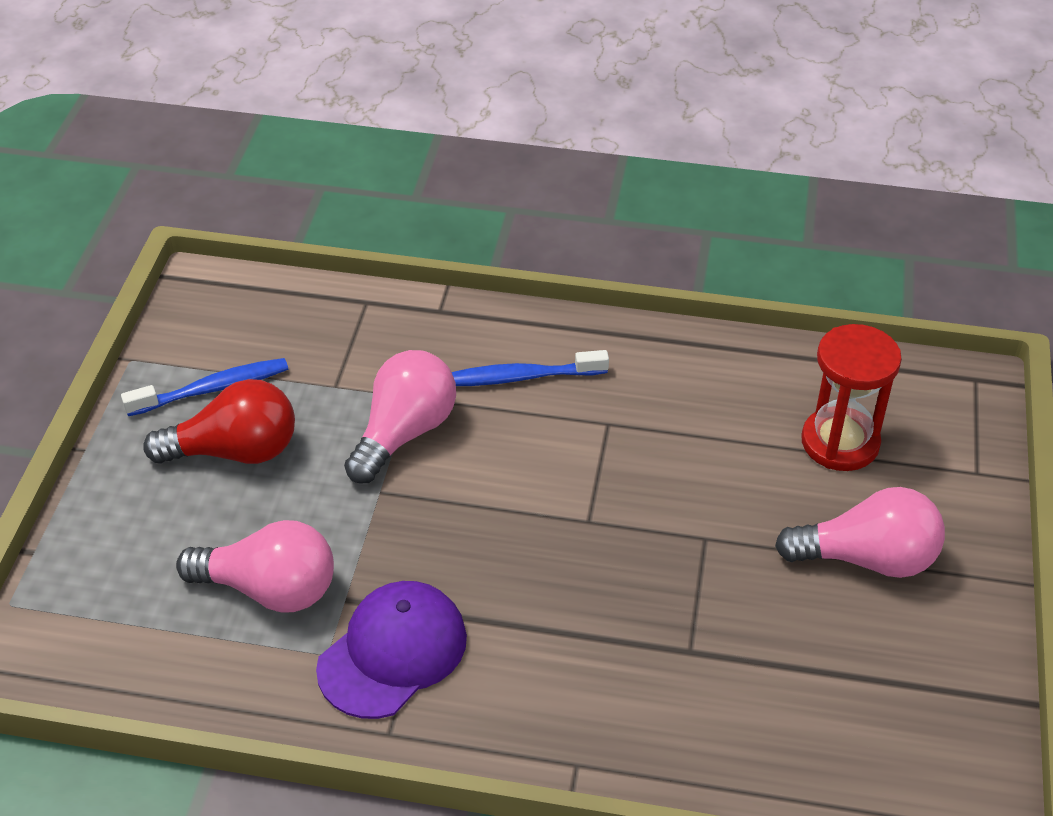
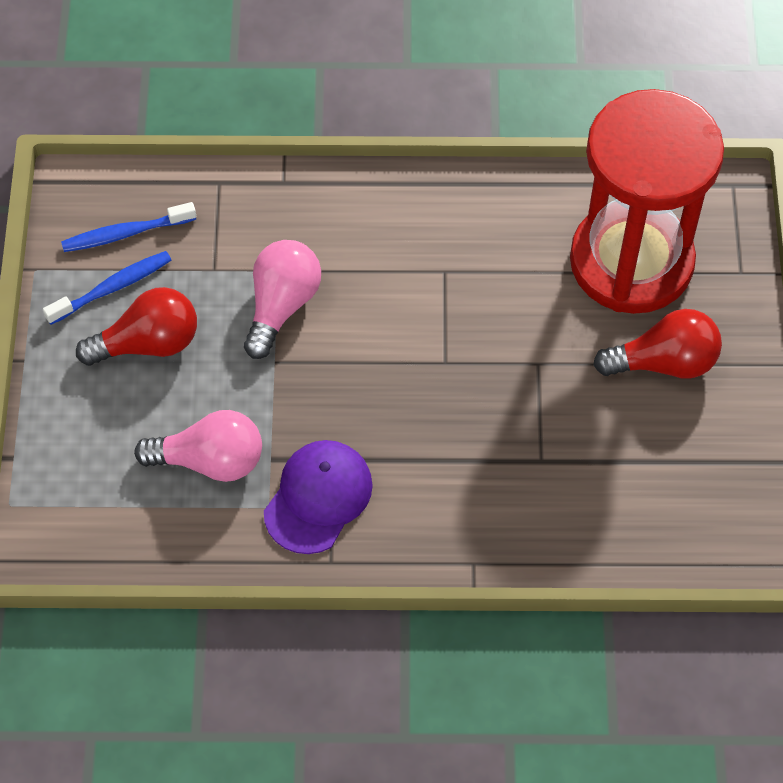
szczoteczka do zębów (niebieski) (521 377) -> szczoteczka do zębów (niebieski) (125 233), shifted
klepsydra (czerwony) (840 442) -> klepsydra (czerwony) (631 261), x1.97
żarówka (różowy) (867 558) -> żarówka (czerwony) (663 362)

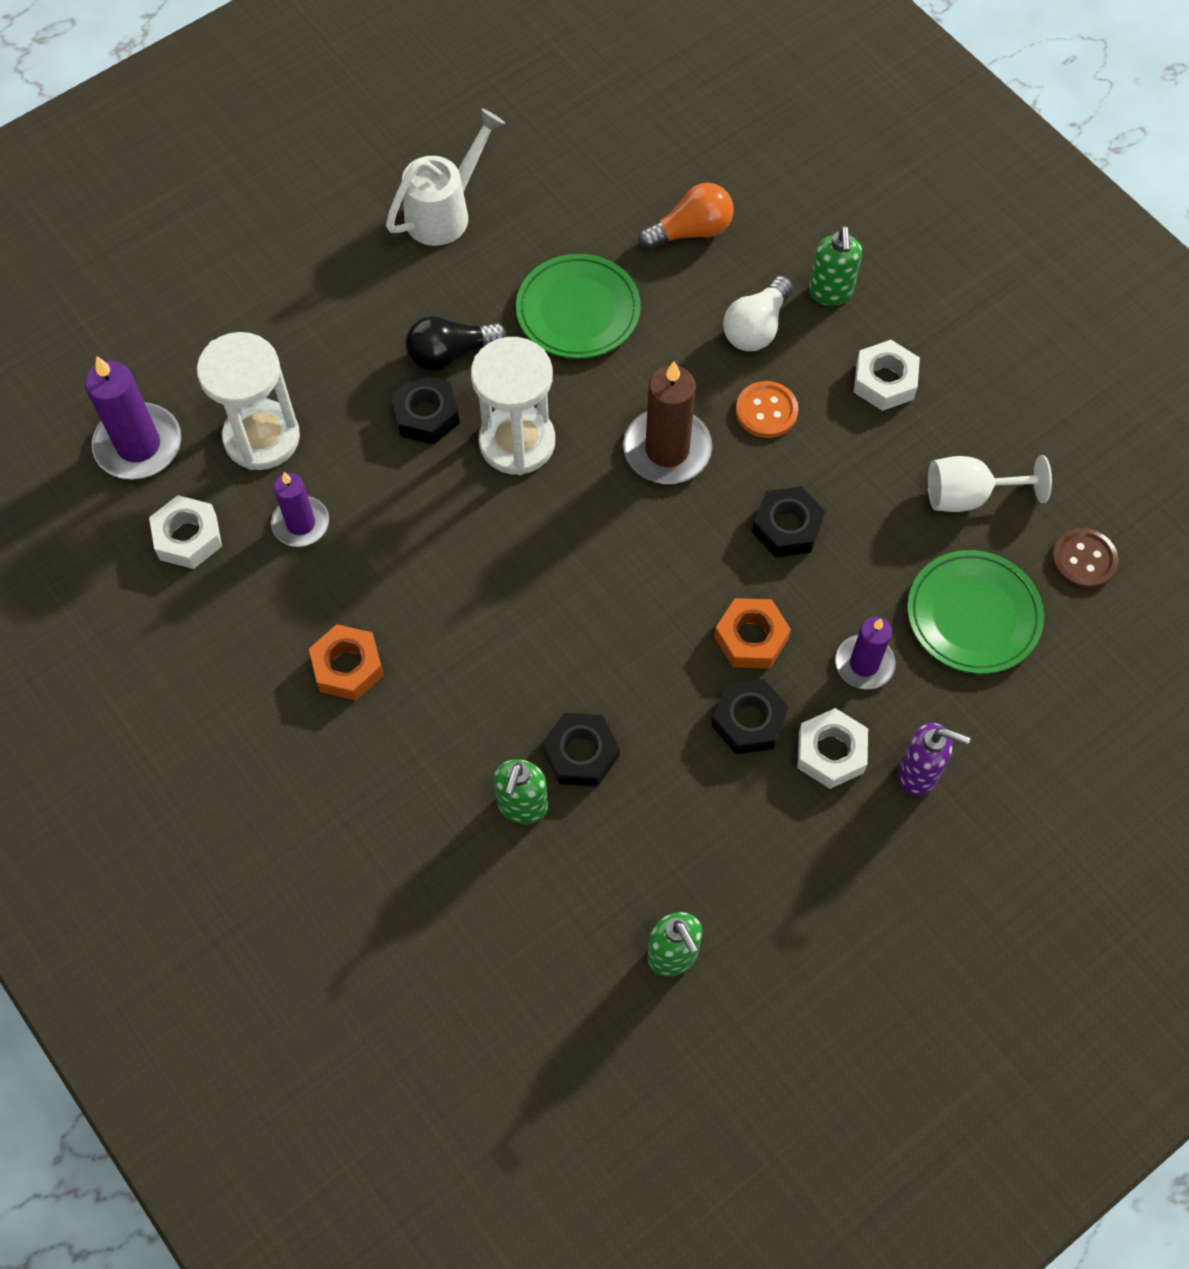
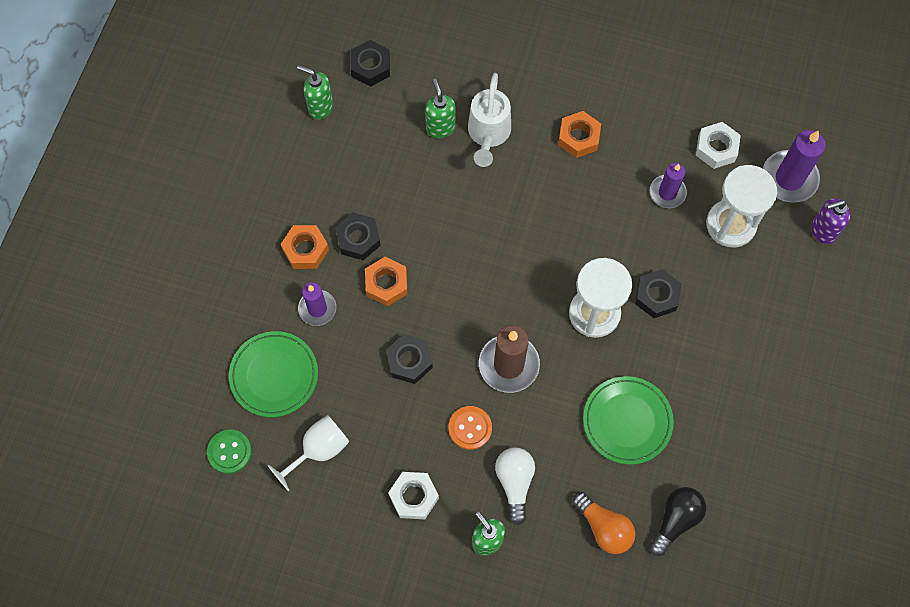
guzik (brązowy) (1083 560) -> guzik (zielony) (229 452)
nakrętka (biały) (831 752) -> nakrętka (pomarańczowy) (305 250)
nakrętka (czarny) (581 754) -> nakrętka (czarny) (370 67), shifted
konewka (biały) (446 211) -> konewka (biały) (488 135), shifted
żarówka (pomarańczowy) (691 231) -> żarówka (pomarańczowy) (604 527), 75 degrees counterclockwise
żarówka (czarny) (450 354) -> żarówka (czarny) (675 520), shifted
dozownik mydła (fioletowy) (918 774) -> dozownik mydła (fioletowy) (822 231), shifted

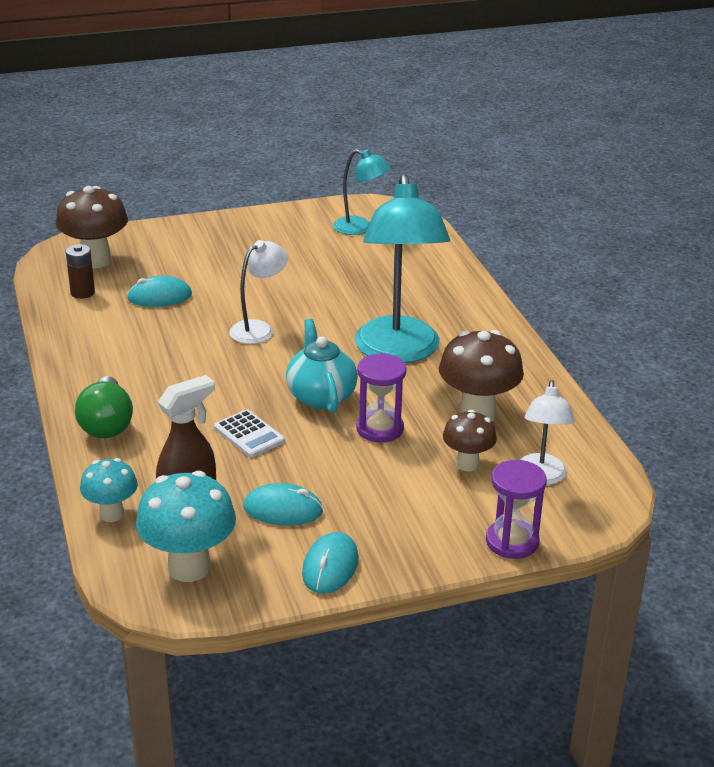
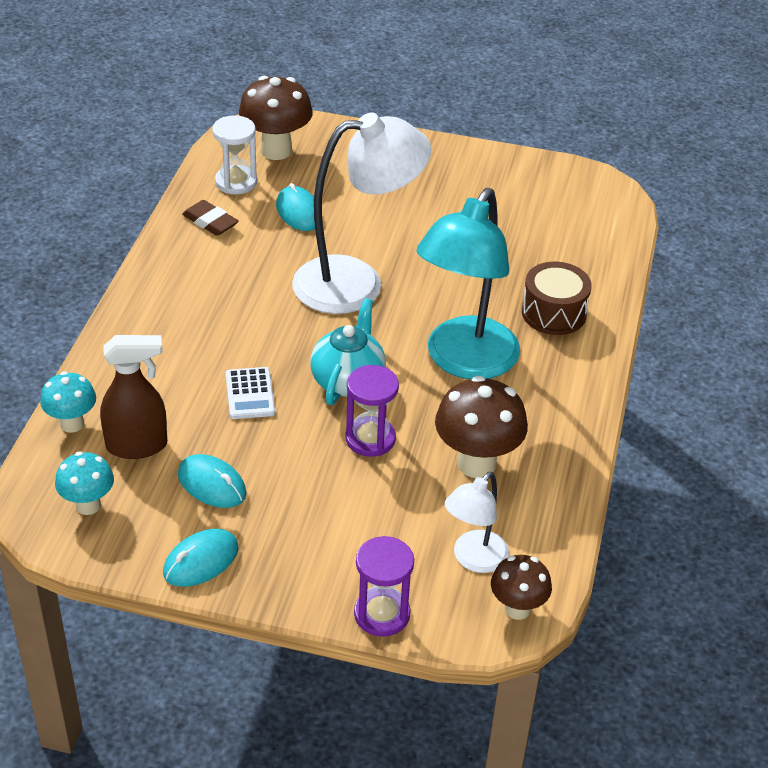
grzyb (turkusowy) (189 567) -> grzyb (turkusowy) (88 505), x0.61
none -> gumka do mazania (brązowy) (210 222)
bateria (brązowy) (82 293) -> klepsydra (biały) (236 182)
myszka (turkusowy) (159 297) -> myszka (turkusowy) (298 212), 45 degrees clockwise
lampka (biały) (259 329) -> lampka (biały) (356 283), x1.92
grzyb (brązowy) (467 464) -> grzyb (brązowy) (517 609), shifted
none -> bęben (brązowy) (553 313)
żarówka (zielony) (106 424) -> none
lampka (turkusowy) (360 228) -> none

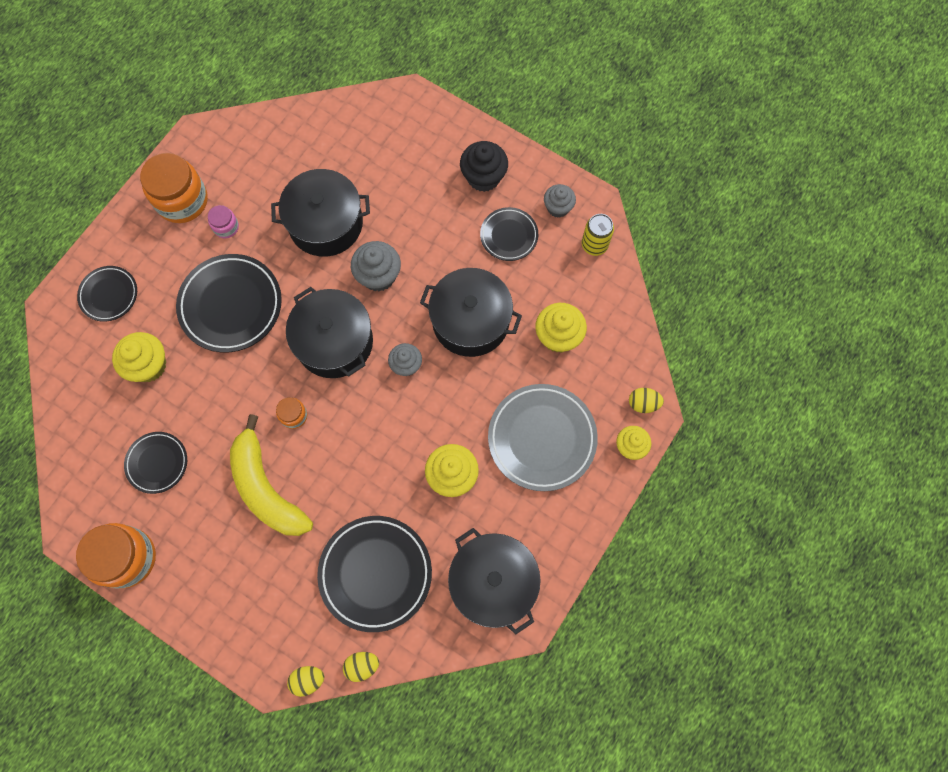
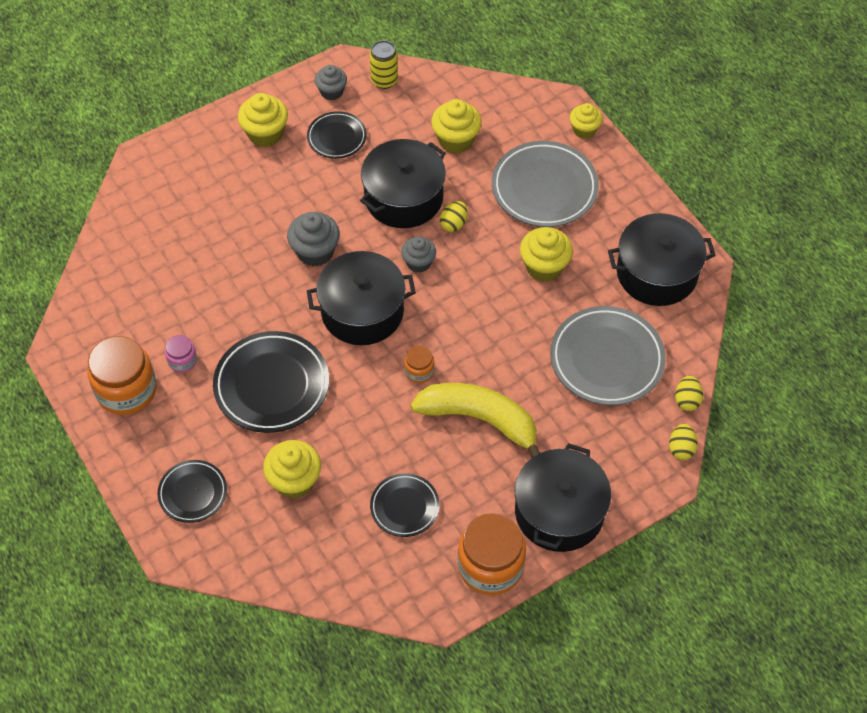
muffinka (czarny) (483 177) -> muffinka (żółty) (265 134)
banan (żółty) (266 488) -> banan (żółty) (480 419), 150 degrees counterclockwise
jajko (żółty) (643 403) -> jajko (żółty) (453 224), shifted
garnek (czarny) (325 223) -> garnek (czarny) (559 512), shifted
talerz (czarny) (375 573) -> talerz (szary) (606 359)

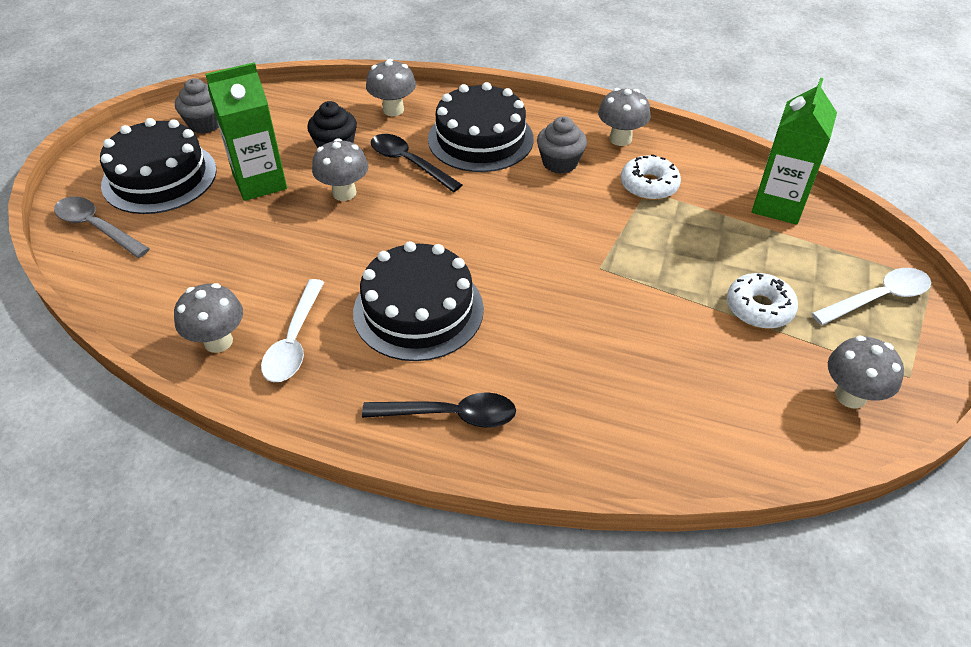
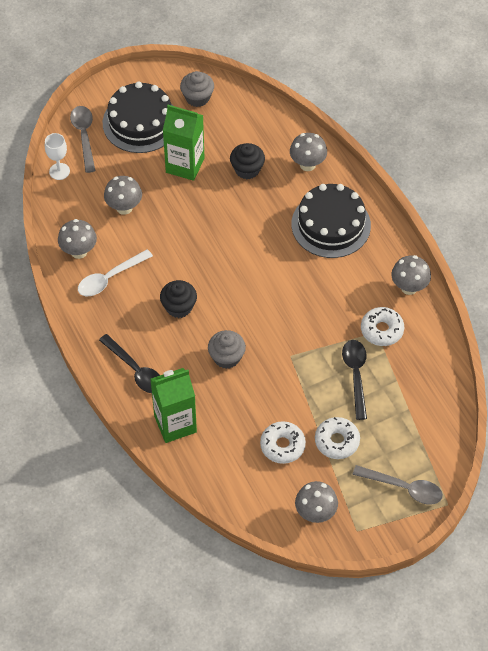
none -> kielich (biały) (59 171)
grzyb (szary) (344 193) -> grzyb (szary) (124 207), shifted
karton mleka (zielony) (778 205) -> karton mleka (zielony) (175 424), shifted
tort (czarny) (418 310) -> muffinka (czarny) (179 307)
muffinka (szary) (560 163) -> muffinka (szary) (226 357), shifted
none -> donut (biały) (282 445)
łyżka (czarny) (409 163) -> łyżka (czarny) (355 375), shifted
łyżka (biały) (878 298) -> łyżka (szary) (404 488)

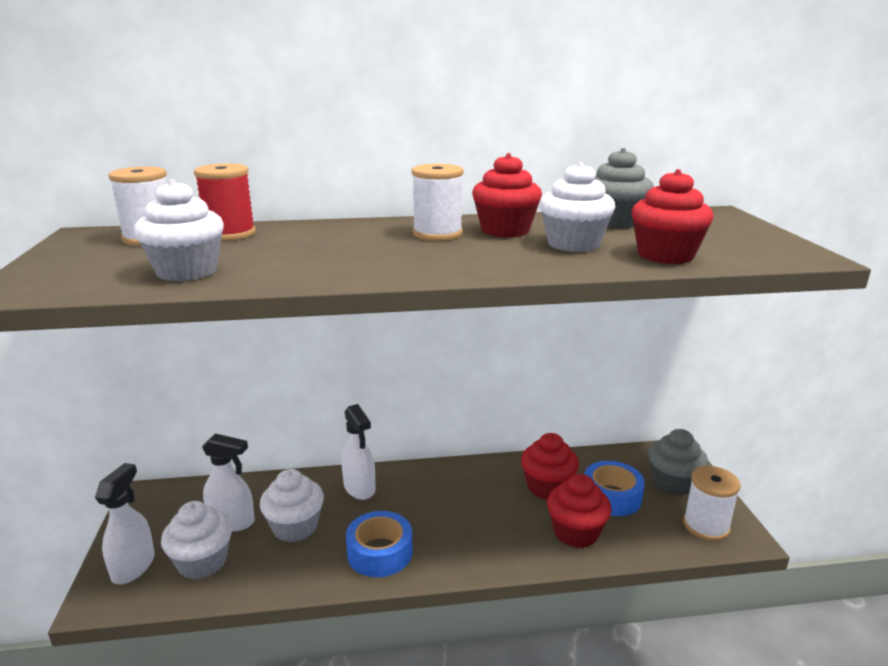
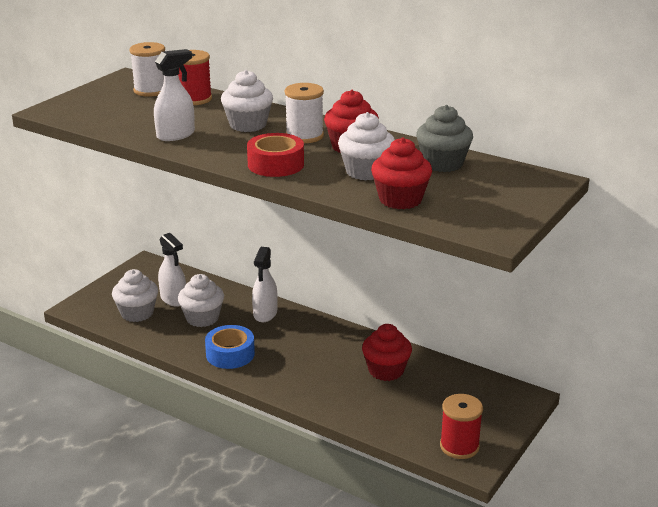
spryskiwacz (biały) (133 566) -> spryskiwacz (biały) (176 135), shifted
muffinka (biały) (187 271) -> muffinka (biały) (248 125), shifted
none -> taśma klejąca (czerwony) (276 164)
szpulka (biały) (706 526) -> szpulka (czerwony) (459 446)
muffinka (czerwony) (576 532) -> none
taśma klejąca (niebieski) (611 497) -> none
muffinka (szary) (673 483) -> none

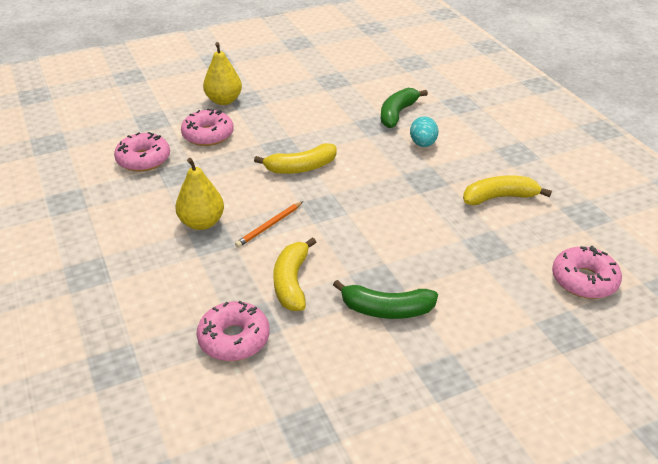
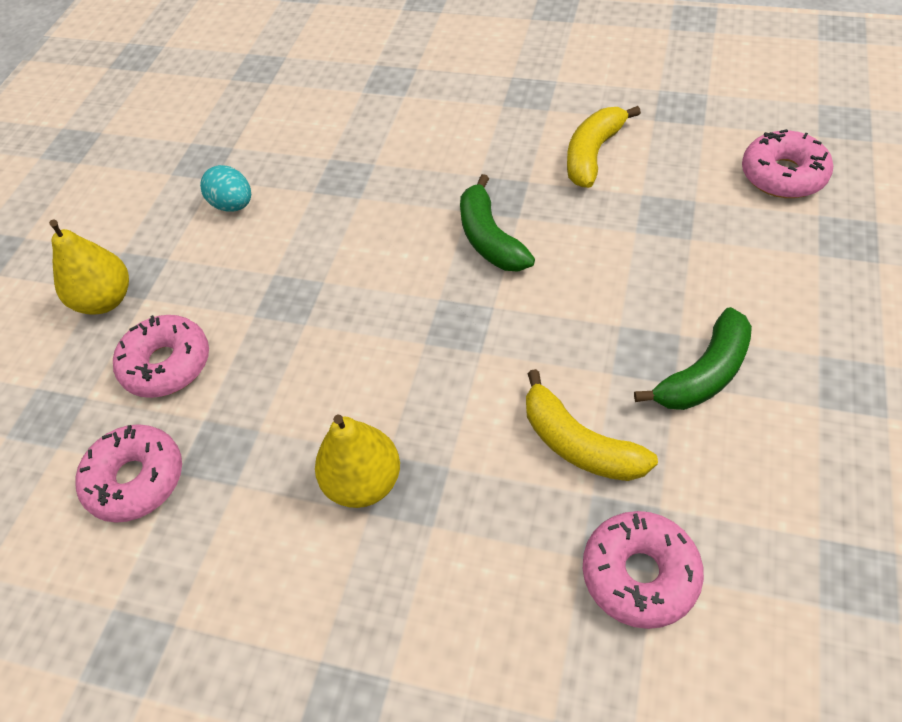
jajko (turkusowy) (423 144) -> jajko (turkusowy) (233 205), shifted
banan (zielony) (397 114) -> banan (zielony) (489 238), shifted
ołówek (pomarańczowy) (269 226) -> none
banan (żółty) (301 168) -> none

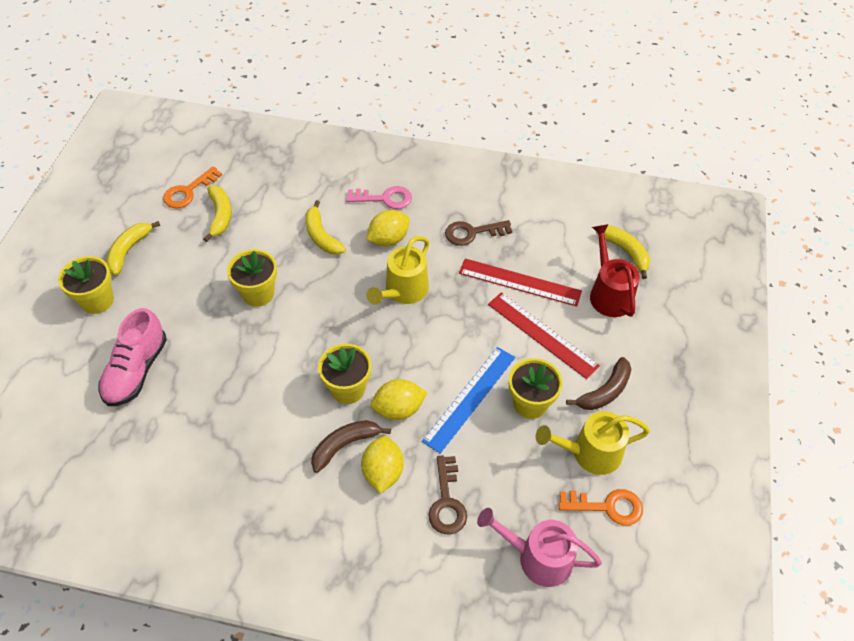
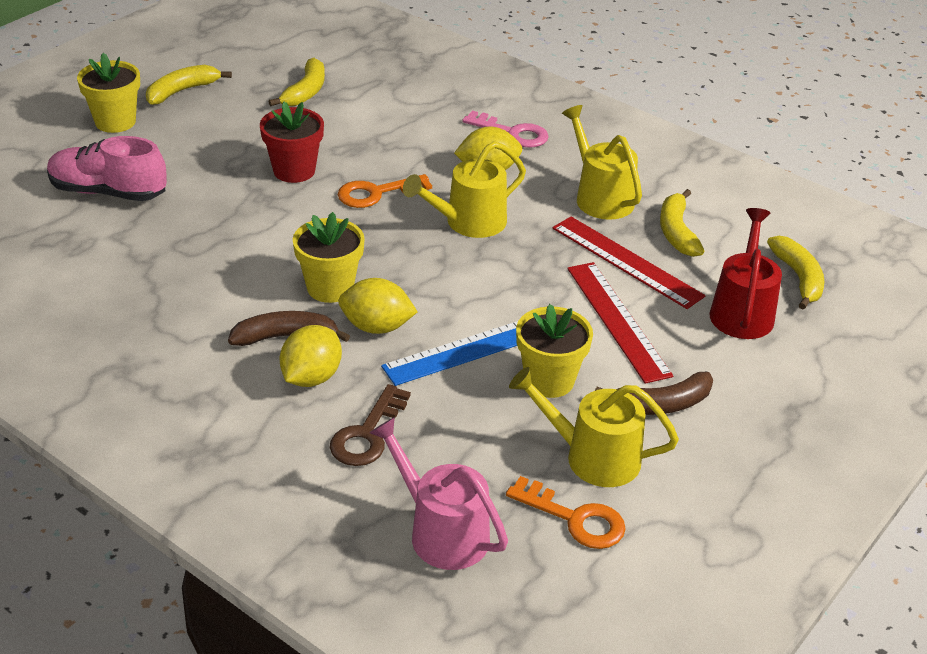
but (różowy) (136 370) -> but (różowy) (108 192), 60 degrees clockwise
doniczka (żółty) (258 294) -> doniczka (czerwony) (294 171)
klucz (pomarańczowy) (188 191) -> klucz (pomarańczowy) (376 193), shifted
klucz (brązowy) (472 233) -> konewka (żółty) (600 197)
banan (żółty) (322 236) -> banan (żółty) (677 232), shifted

